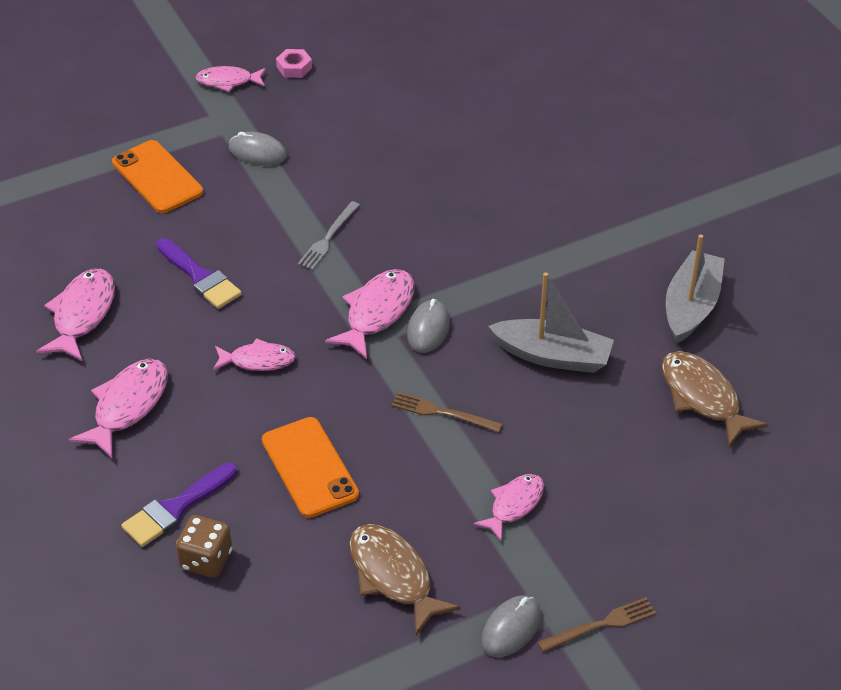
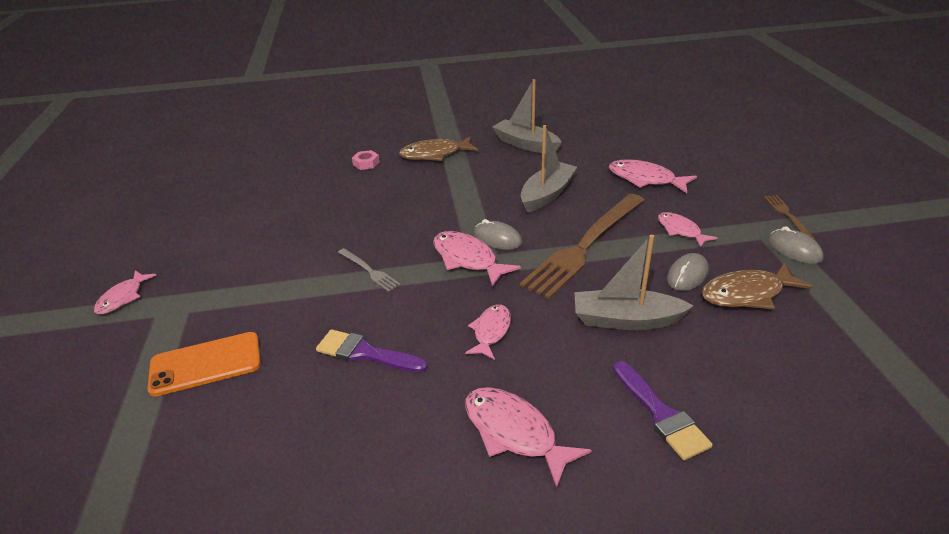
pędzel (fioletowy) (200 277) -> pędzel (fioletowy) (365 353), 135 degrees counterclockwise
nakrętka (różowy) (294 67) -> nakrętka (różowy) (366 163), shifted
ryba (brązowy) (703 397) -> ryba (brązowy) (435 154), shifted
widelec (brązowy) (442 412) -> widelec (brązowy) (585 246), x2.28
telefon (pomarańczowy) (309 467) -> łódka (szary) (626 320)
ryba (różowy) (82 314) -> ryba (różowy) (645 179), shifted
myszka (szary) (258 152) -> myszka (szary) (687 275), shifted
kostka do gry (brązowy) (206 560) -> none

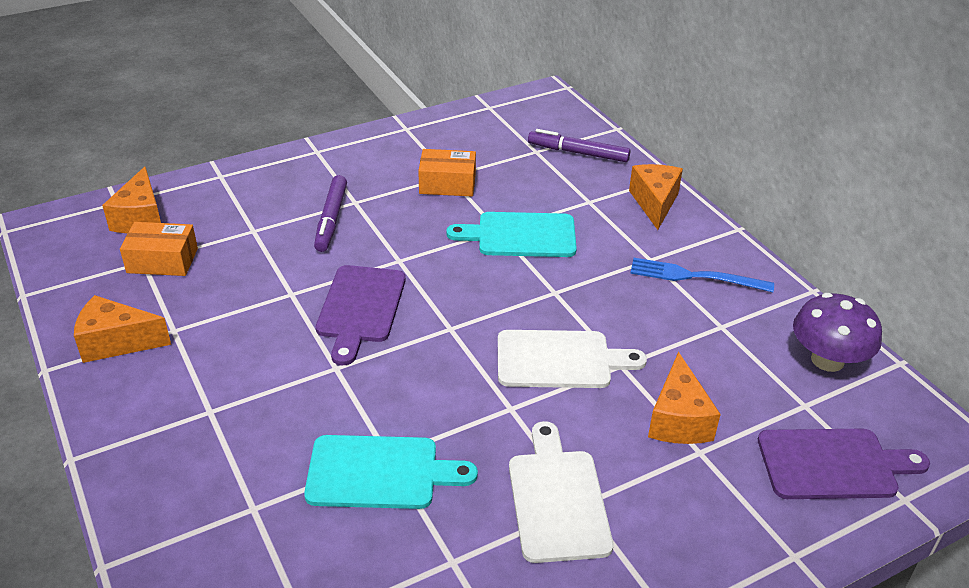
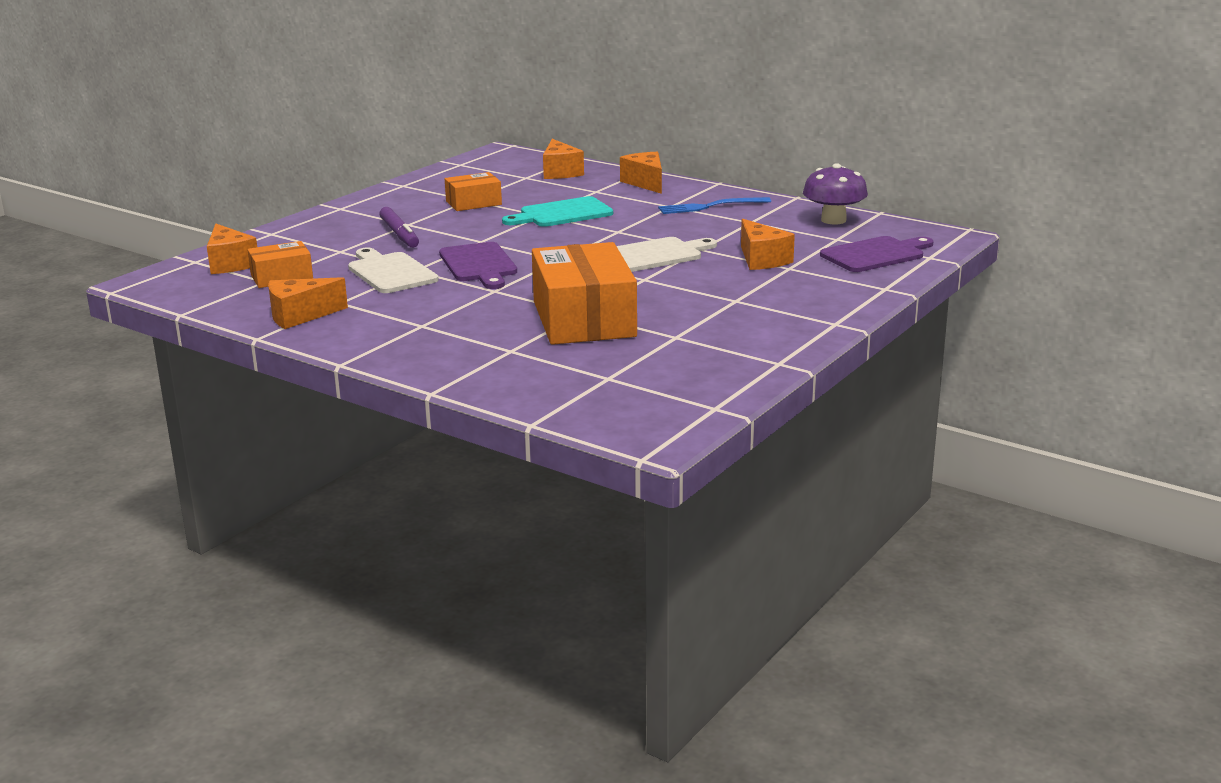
deska do krojenia (biały) (557 499) -> deska do krojenia (biały) (390 272), shifted
deska do krojenia (turkusowy) (380 472) -> pudełko (pomarańczowy) (583 319)
flamaster (fioletowy) (578 153) -> ser (pomarańczowy) (560 172)

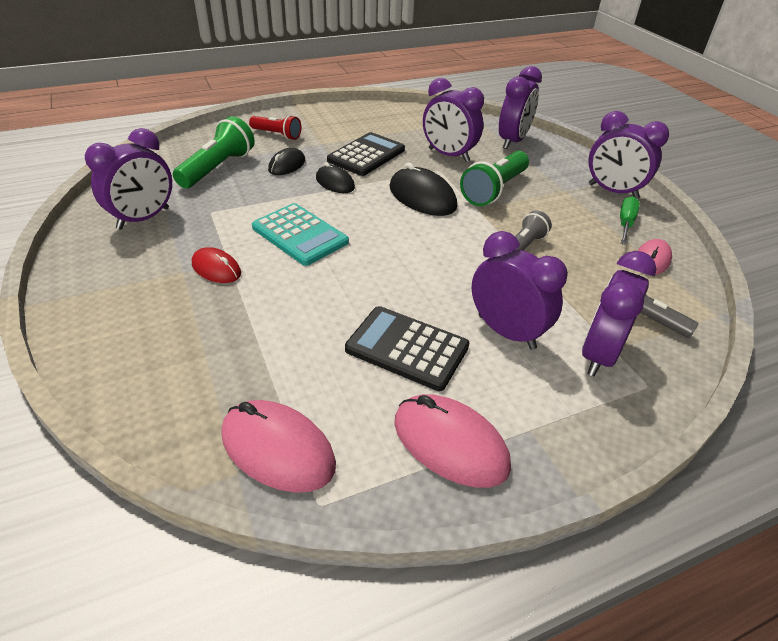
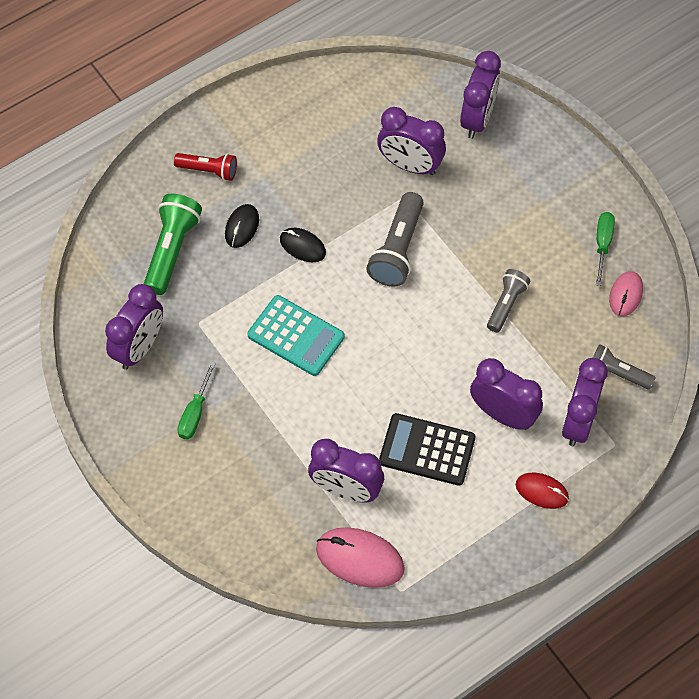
none -> śrubokręt (zielony) (195 413)
budzik (fioletowy) (612 191) -> budzik (fioletowy) (346 490), shifted
myszka (czarny) (422 197) -> latarka (szary) (397 249)
myszka (czerwony) (216 269) -> myszka (czerwony) (542 491), shifted
kalkulator (czarny) (366 155) -> none
myszka (różowy) (450 444) -> none
latarka (zielony) (494 190) -> none

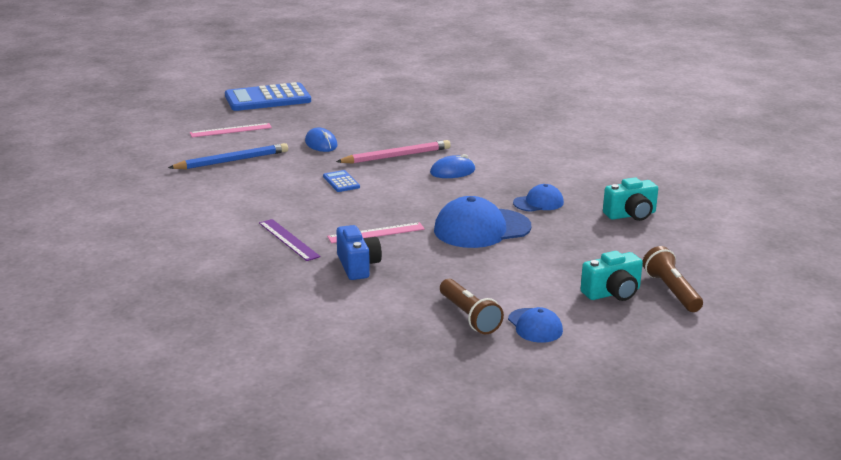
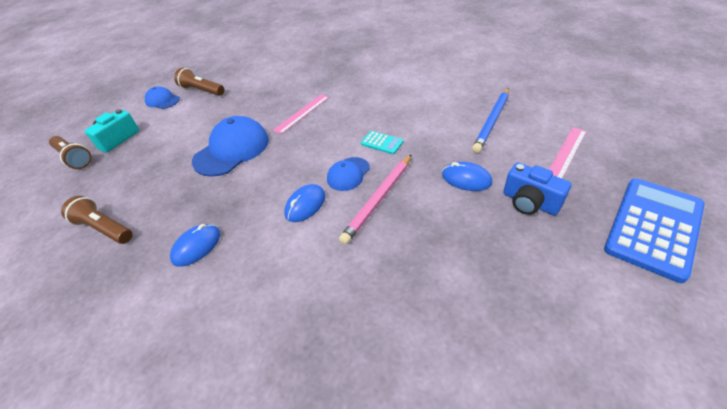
aparat fotograficzny (turkusowy) (631 215) -> latarka (brązowy) (104 228)
none -> myszka (niebieski) (197 246)
czapka (niebieski) (538 203) -> czapka (niebieski) (348 174), shifted
kalkulator (niebieski) (341 182) -> kalkulator (turkusowy) (382 143)
aparat fotograficzny (niebieski) (358 266) -> aparat fotograficzny (niebieski) (529 202), shifted
linijka (fioletowy) (288 239) -> none

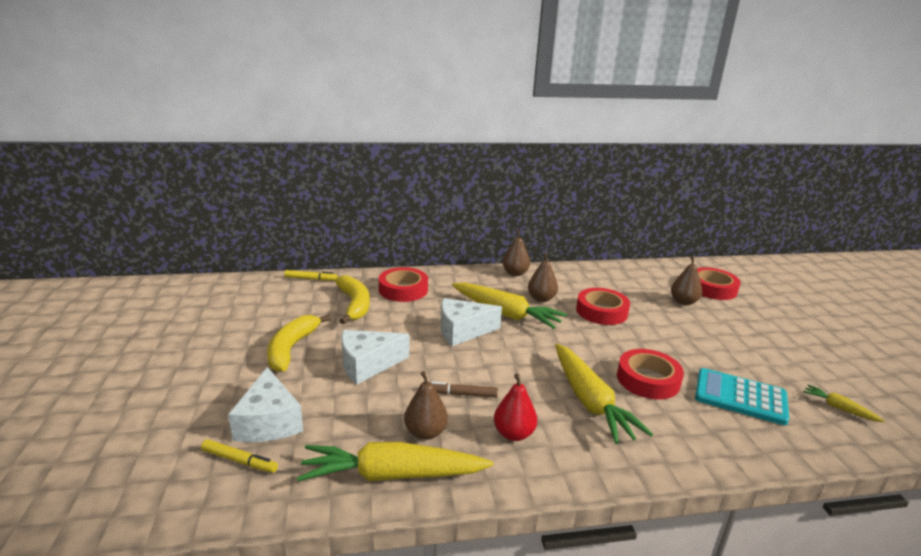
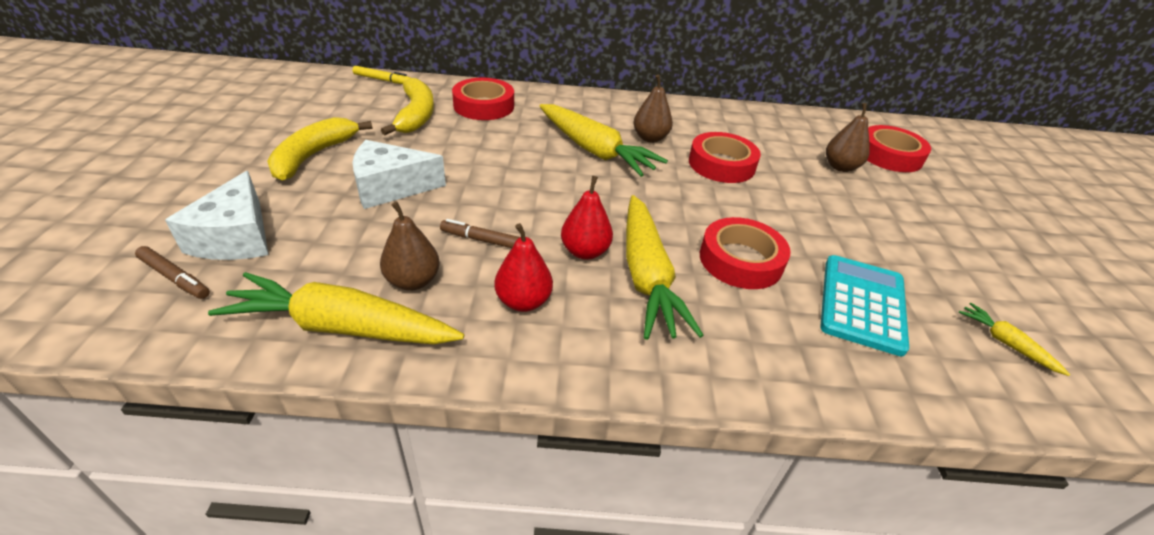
flamaster (żółty) (239 461) -> flamaster (brązowy) (175 278)
none -> gruszka (czerwony) (585 252)
kalkulator (turkusowy) (740 397) -> kalkulator (turkusowy) (862 304), 75 degrees clockwise
ser (biały) (462 331) -> none
gruszka (brązowy) (515 273) -> none

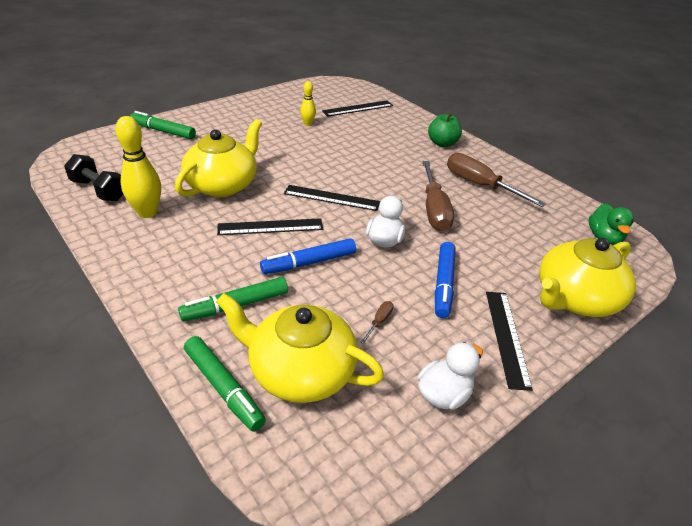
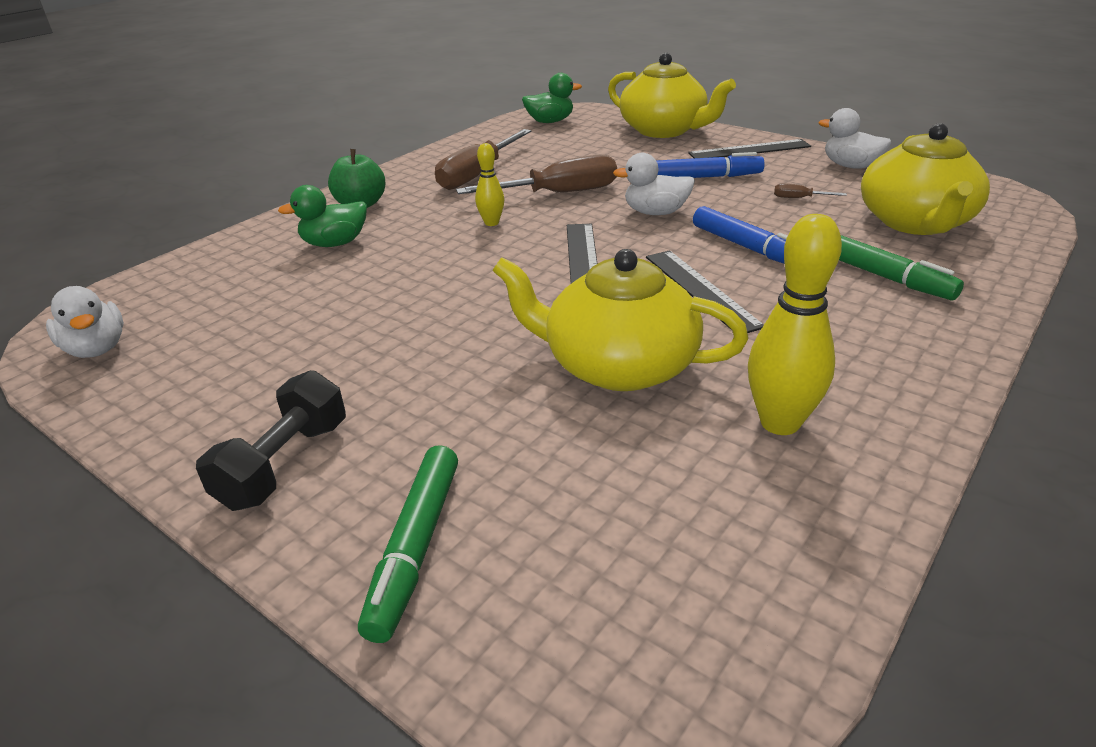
none -> kaczka (biały) (97 349)
hantel (czarny) (99 190) -> hantel (czarny) (284 464), shifted
none -> kaczka (zielony) (335 243)
kręgiel (żółty) (308 124) -> kręgiel (żółty) (491 223), shifted
flamaster (zielony) (223 388) -> none
linijka (czarny) (358 108) -> none

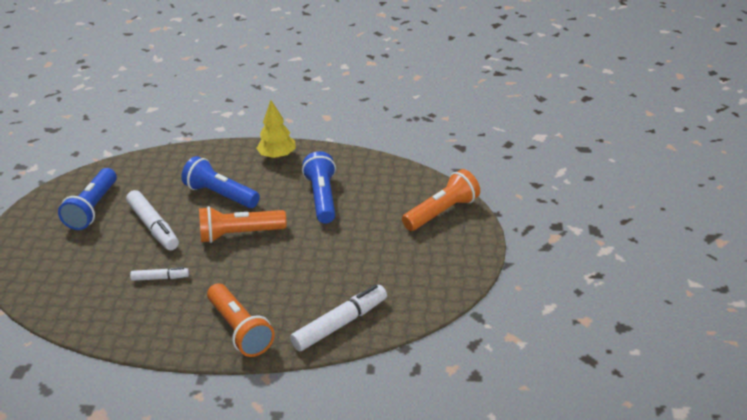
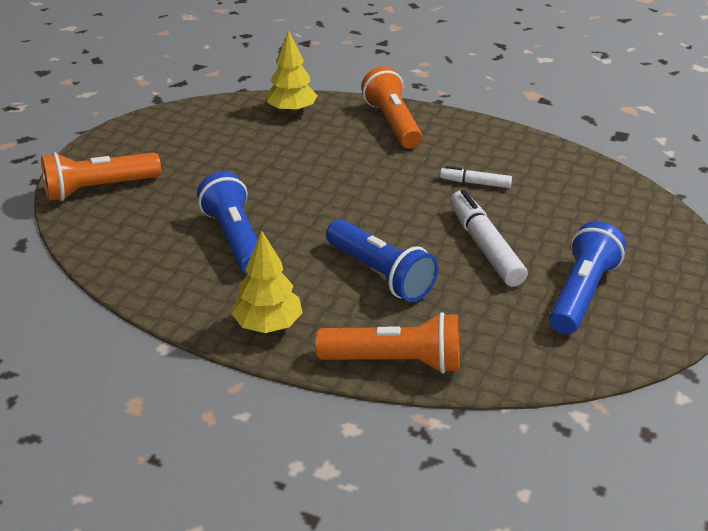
latarka (niebieski) (322 198) -> latarka (niebieski) (235 239), 150 degrees clockwise
flamaster (biały) (340 324) -> drzewko (żółty) (291 111)
latarka (pomarańczowy) (239 234) -> latarka (pomarańczowy) (395 362), shifted

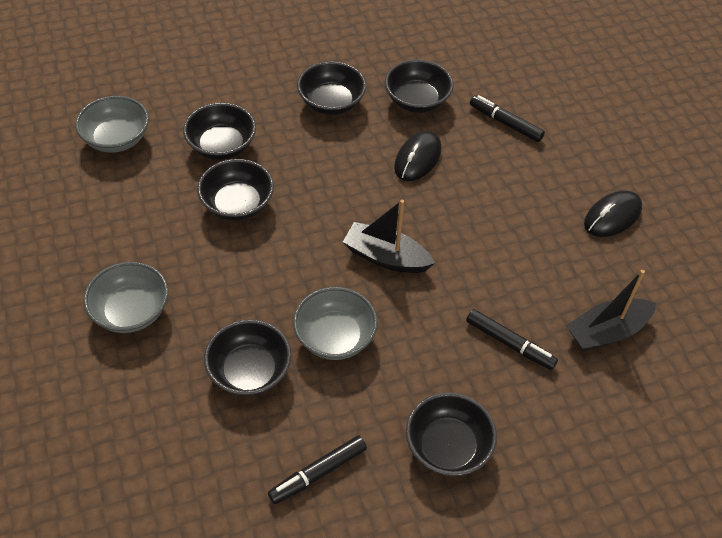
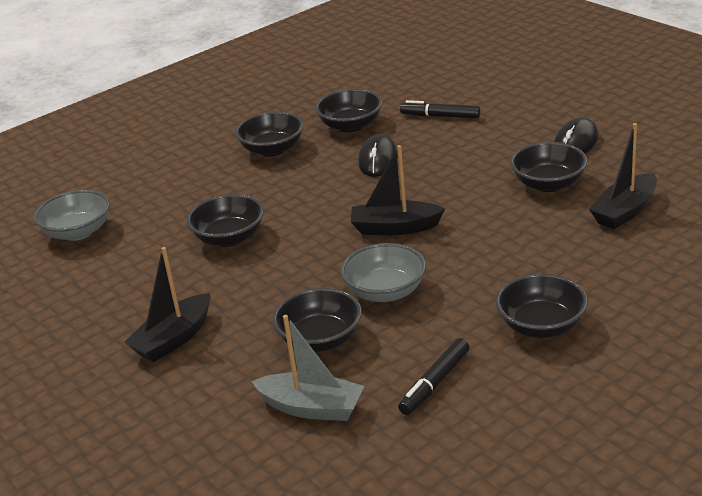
miska (szary) (131 311) -> łódka (czarny) (174 339)
none -> łódka (szary) (312 408)
miska (czarny) (221 146) -> miska (czarny) (548 184), shifted
flamaster (czarny) (510 343) -> none

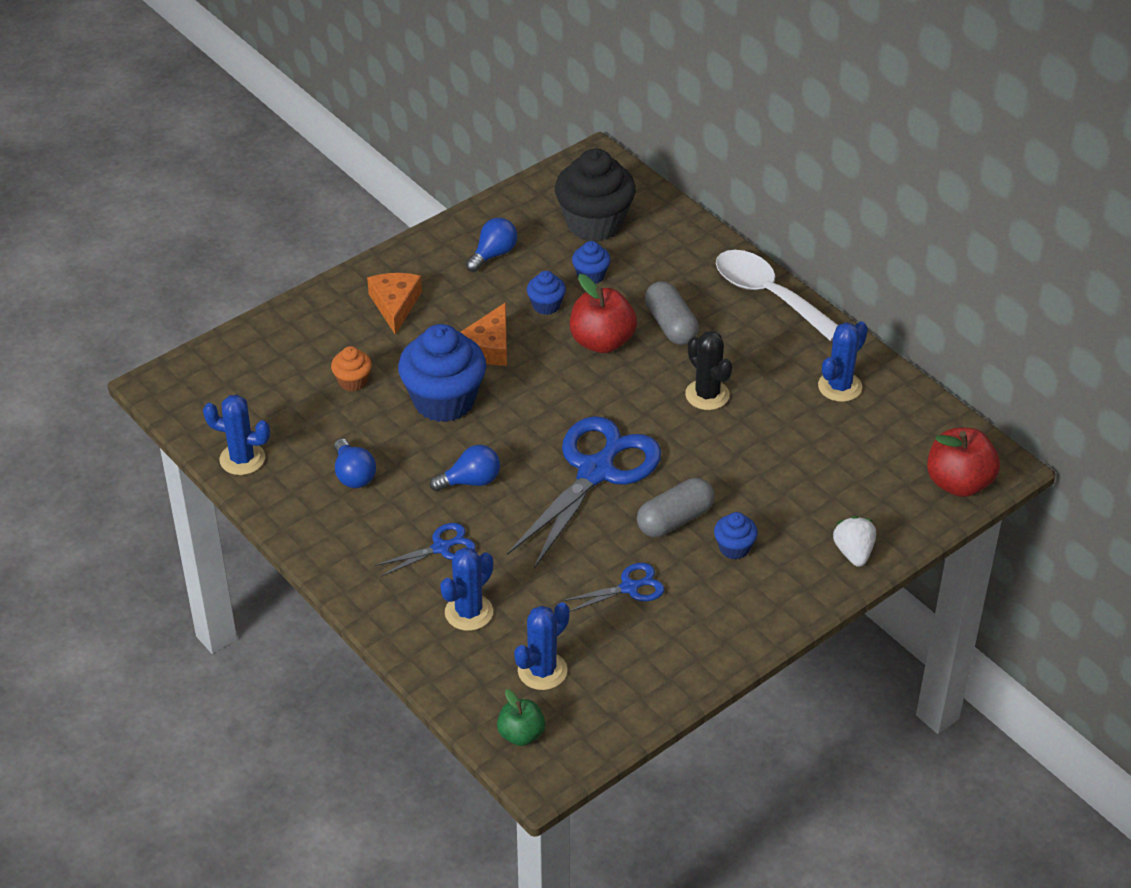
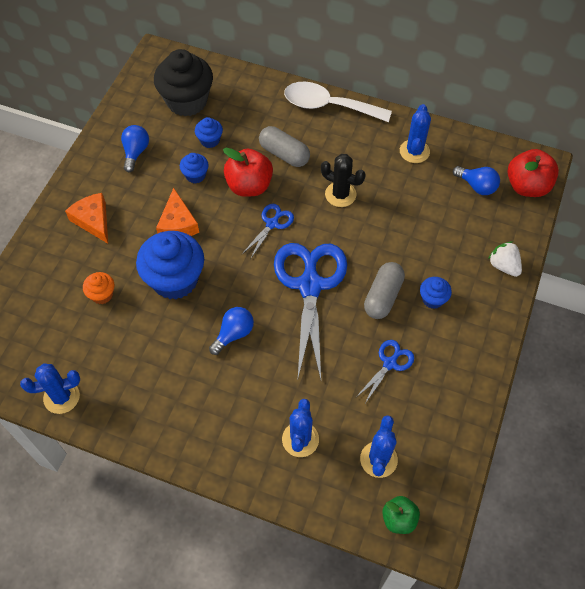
nożyczki (niebieski) (441 548) -> nożyczki (niebieski) (272 223), shifted
żarówka (niebieski) (353 475) -> żarówka (niebieski) (477 186), shifted

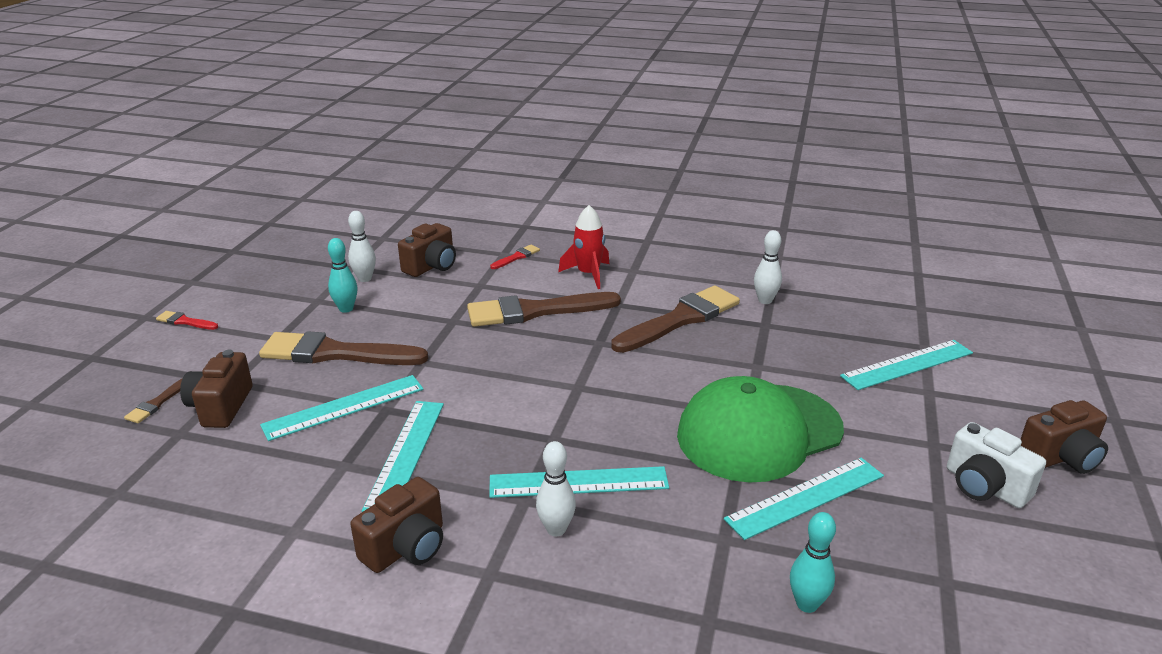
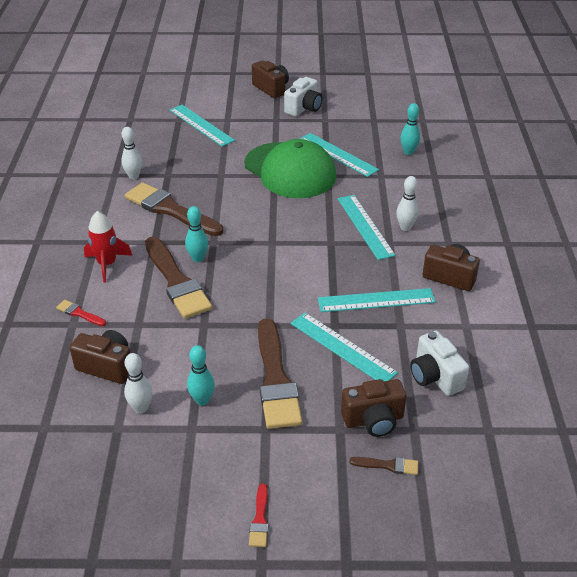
none -> kręgiel (turkusowy) (198 258)
none -> aparat fotograficzny (biały) (435 376)

